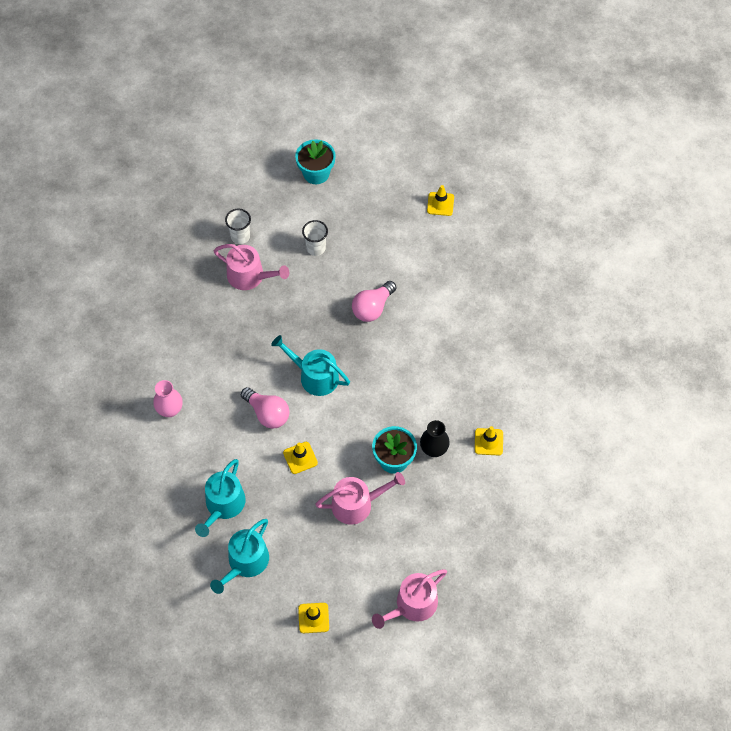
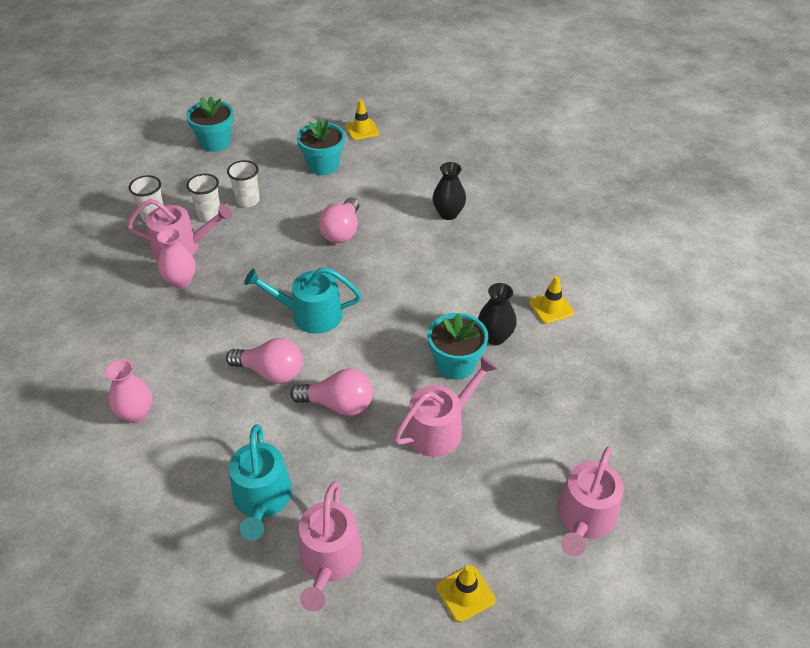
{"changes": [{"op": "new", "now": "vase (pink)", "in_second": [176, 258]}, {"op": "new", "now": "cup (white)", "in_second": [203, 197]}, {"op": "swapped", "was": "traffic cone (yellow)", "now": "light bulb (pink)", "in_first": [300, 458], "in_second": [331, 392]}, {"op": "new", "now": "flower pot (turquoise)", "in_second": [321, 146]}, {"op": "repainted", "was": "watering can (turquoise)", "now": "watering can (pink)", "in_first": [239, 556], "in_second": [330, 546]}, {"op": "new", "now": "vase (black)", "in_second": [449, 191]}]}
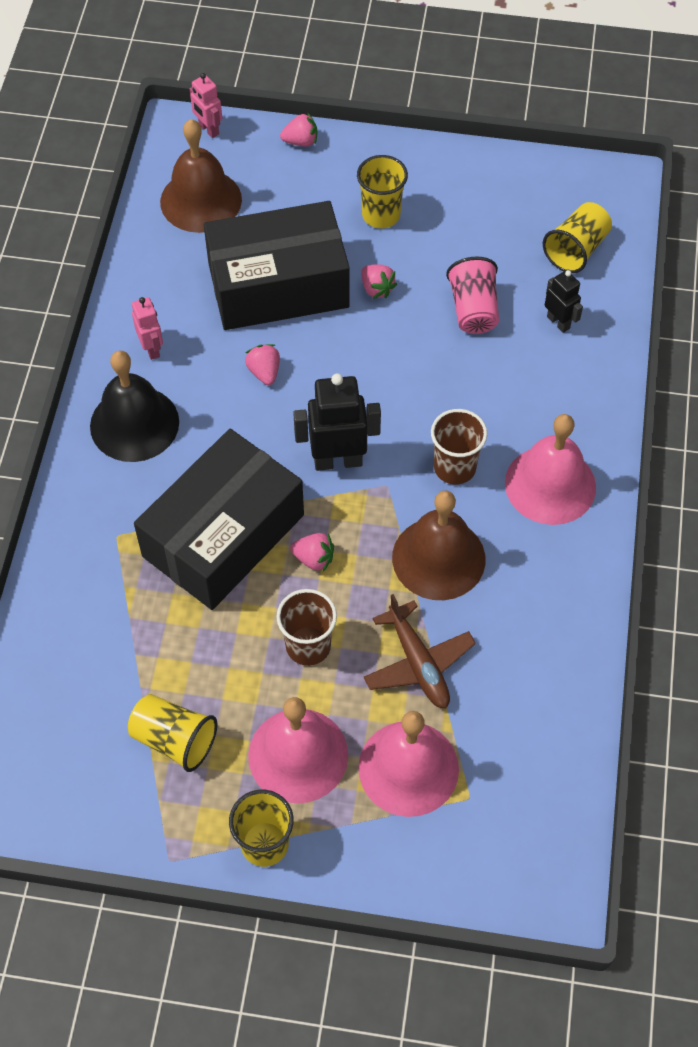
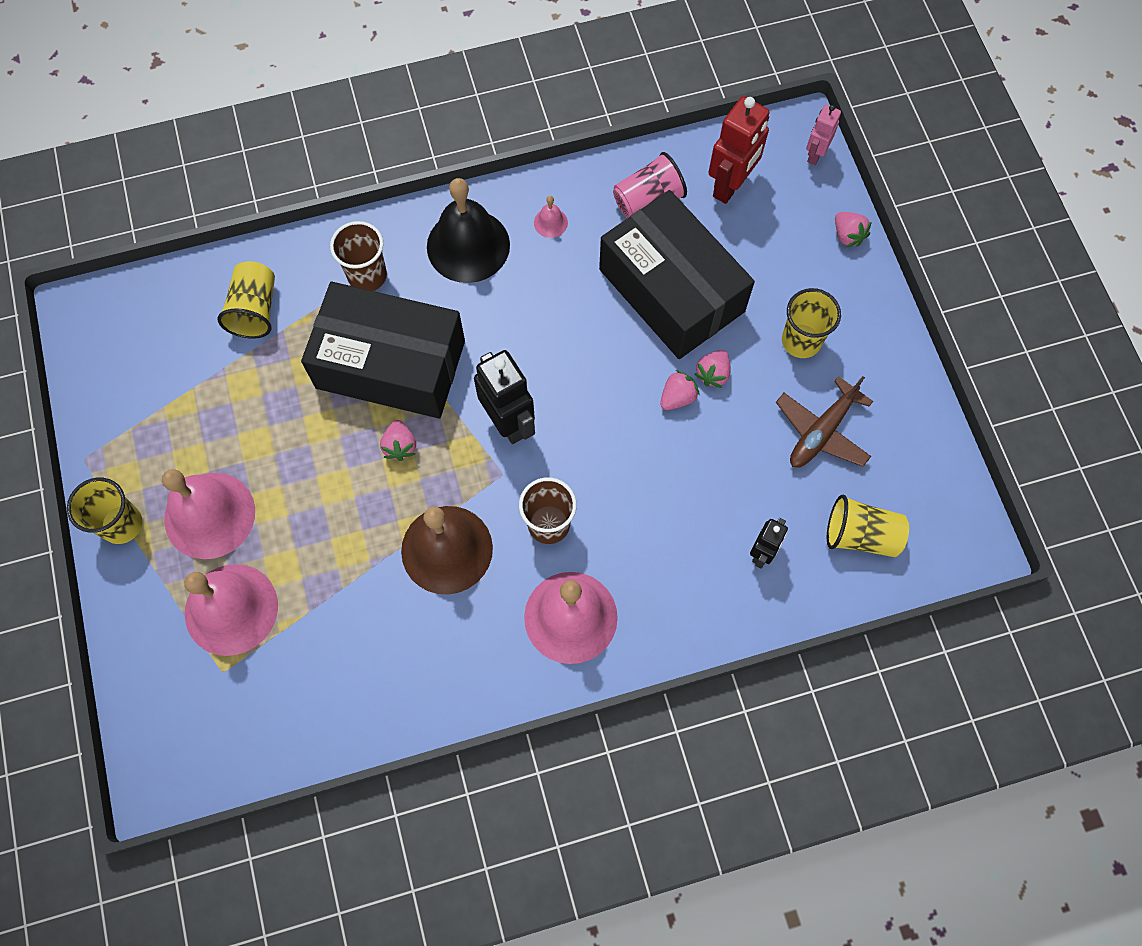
{"changes": [{"op": "shifted", "was": "cup (yellow)", "in_first": [172, 733], "in_second": [246, 300]}, {"op": "shifted", "was": "cup (brown)", "in_first": [306, 627], "in_second": [358, 256]}, {"op": "swapped", "was": "robot (pink)", "now": "bell (pink)", "in_first": [147, 328], "in_second": [551, 217]}, {"op": "shifted", "was": "cup (pink)", "in_first": [472, 295], "in_second": [650, 185]}, {"op": "shifted", "was": "strawberry (pink)", "in_first": [262, 364], "in_second": [680, 390]}, {"op": "swapped", "was": "bell (brown)", "now": "robot (red)", "in_first": [201, 176], "in_second": [738, 150]}, {"op": "shifted", "was": "plane (brown)", "in_first": [420, 651], "in_second": [824, 422]}]}
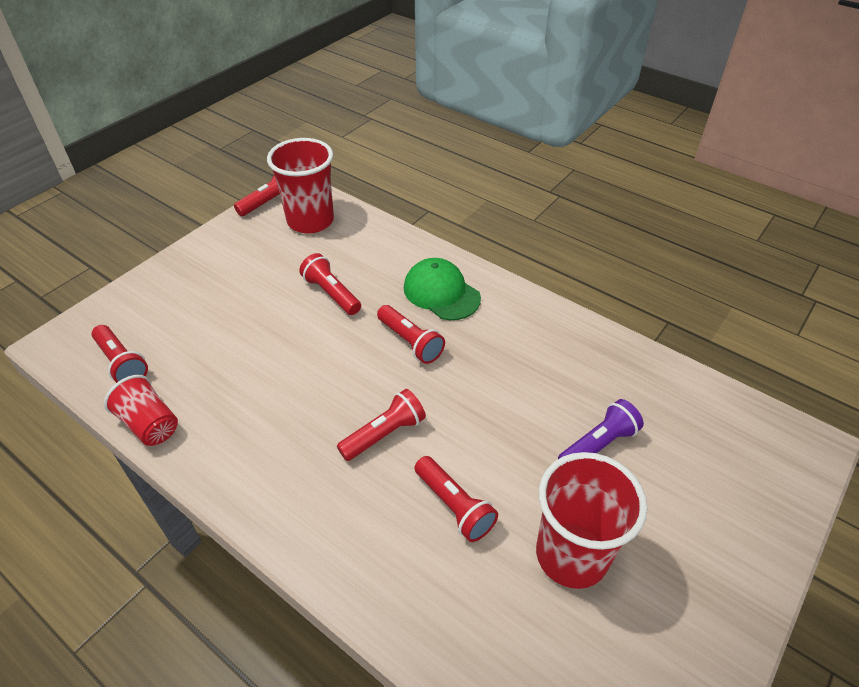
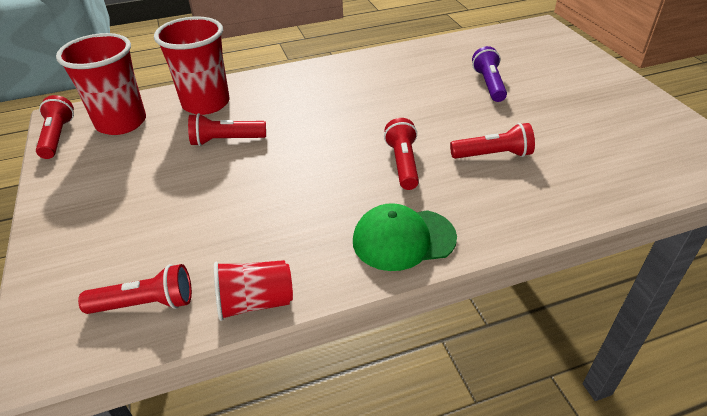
{"changes": [{"op": "shifted", "was": "cup (red)", "in_first": [591, 520], "in_second": [192, 66]}, {"op": "shifted", "was": "cap (green)", "in_first": [442, 289], "in_second": [405, 237]}, {"op": "gone", "was": "flashlight (red)", "in_first": [411, 334]}]}
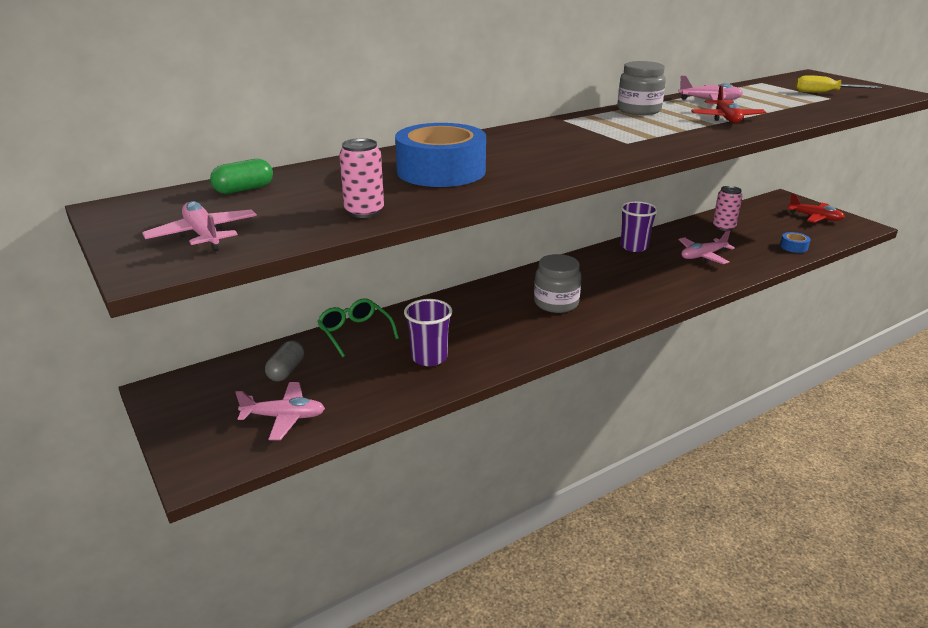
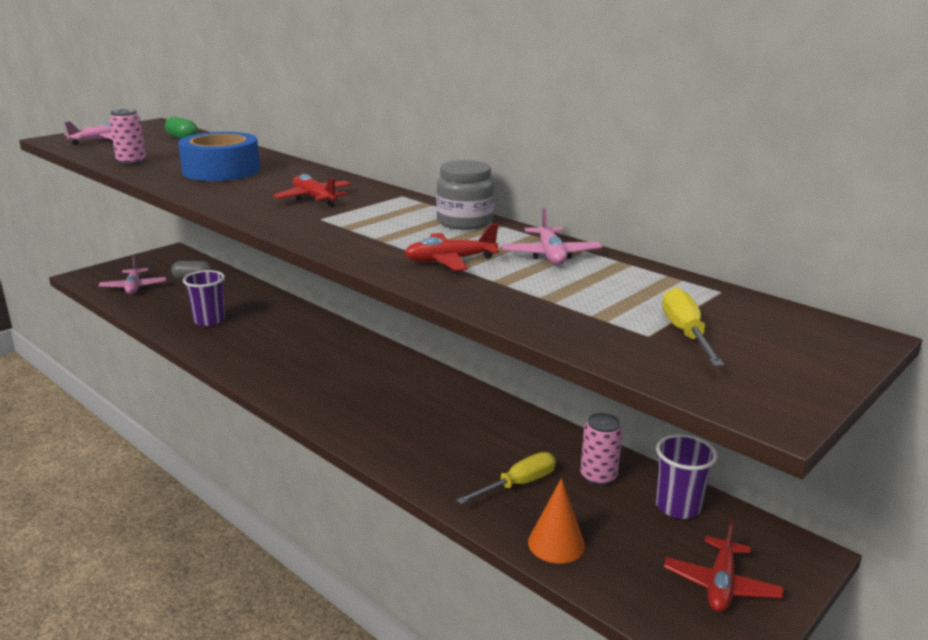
{"changes": [{"op": "new", "now": "plane (red)", "in_second": [312, 190]}, {"op": "new", "now": "screwdriver (yellow)", "in_second": [506, 478]}, {"op": "swapped", "was": "tape (blue)", "now": "cone (orange)", "in_first": [795, 242], "in_second": [556, 520]}, {"op": "shifted", "was": "cup (purple)", "in_first": [639, 226], "in_second": [686, 476]}, {"op": "gone", "was": "glasses (green)", "in_first": [358, 327]}, {"op": "gone", "was": "jar (grey)", "in_first": [558, 283]}, {"op": "gone", "was": "plane (pink)", "in_first": [707, 247]}]}
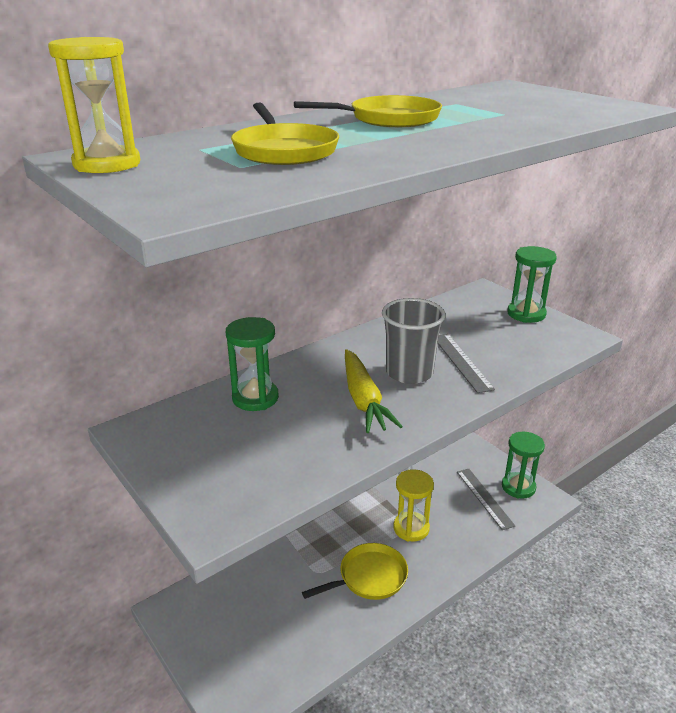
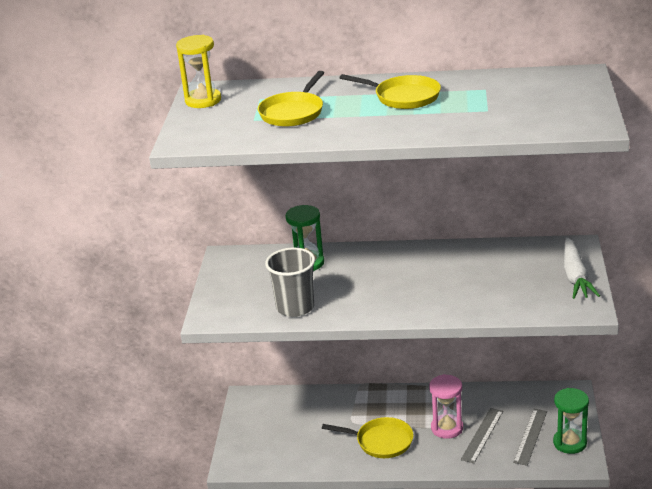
{"changes": [{"op": "shifted", "was": "cup (grey)", "in_first": [414, 341], "in_second": [290, 282]}, {"op": "repainted", "was": "hourglass (yellow)", "now": "hourglass (pink)", "in_first": [413, 505], "in_second": [446, 406]}, {"op": "shifted", "was": "ruler (grey)", "in_first": [466, 363], "in_second": [482, 435]}, {"op": "swapped", "was": "hourglass (green)", "now": "carrot (white)", "in_first": [532, 284], "in_second": [582, 268]}, {"op": "gone", "was": "carrot (yellow)", "in_first": [374, 391]}]}
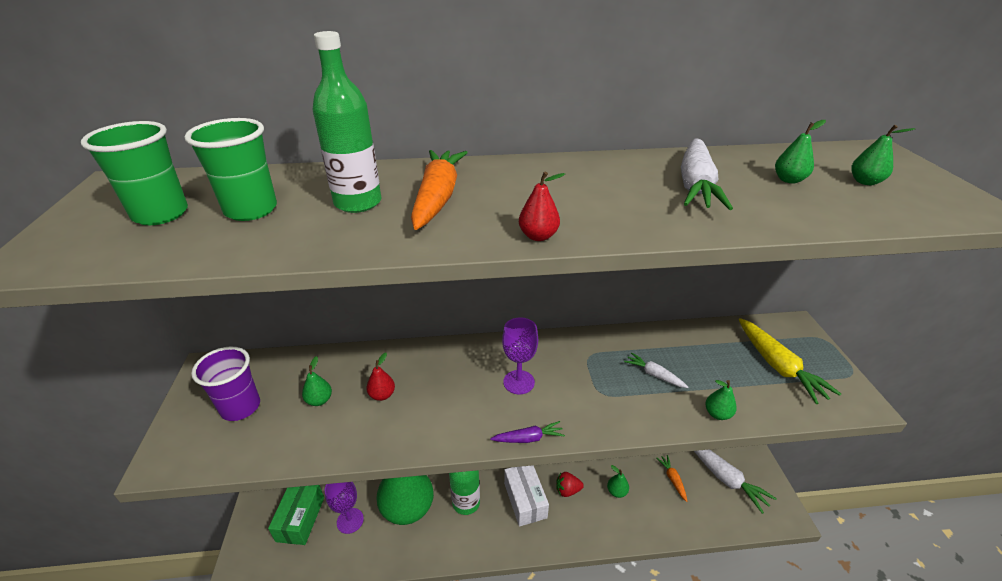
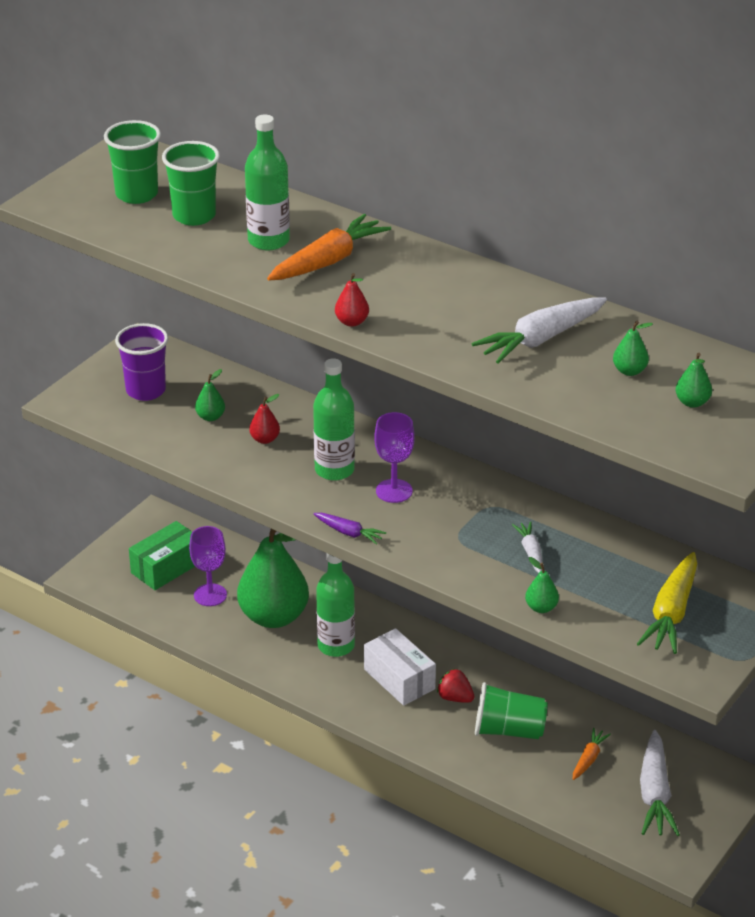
{"changes": [{"op": "new", "now": "bottle (green)", "in_second": [334, 419]}, {"op": "rotated", "was": "box (white)", "in_first": [526, 496], "in_second": [400, 667], "clockwise": -60}, {"op": "swapped", "was": "pear (green)", "now": "cup (green)", "in_first": [618, 481], "in_second": [511, 710]}]}
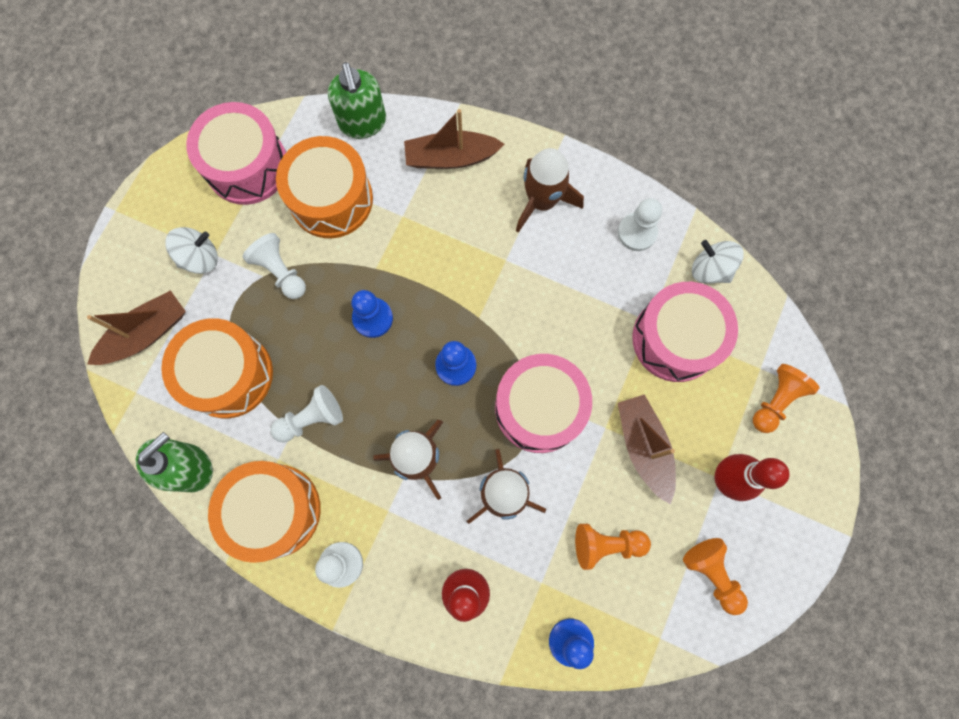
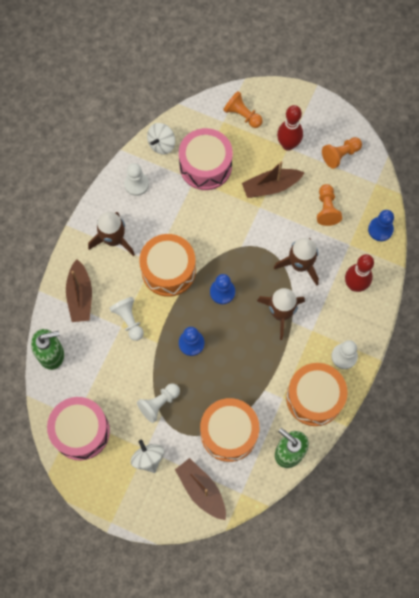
{"changes": [{"op": "shifted", "was": "pawn (white)", "in_first": [307, 414], "in_second": [126, 319]}, {"op": "shifted", "was": "drum (orange)", "in_first": [324, 187], "in_second": [167, 265]}, {"op": "gone", "was": "drum (pink)", "in_first": [543, 403]}]}
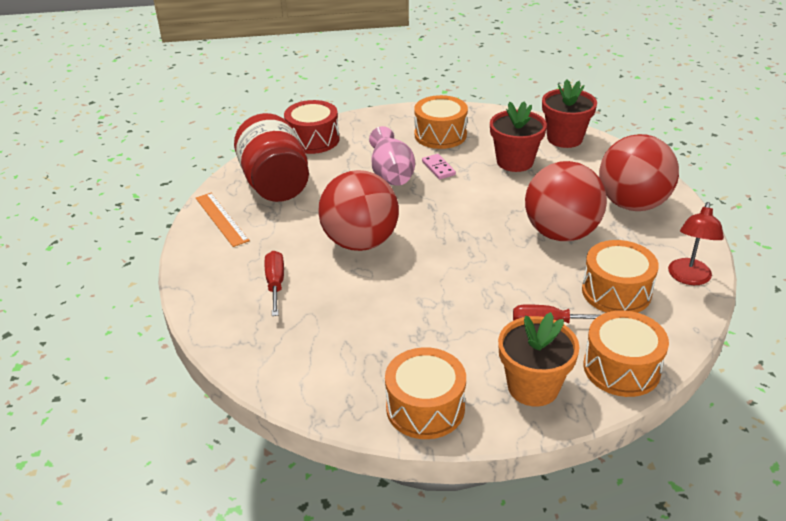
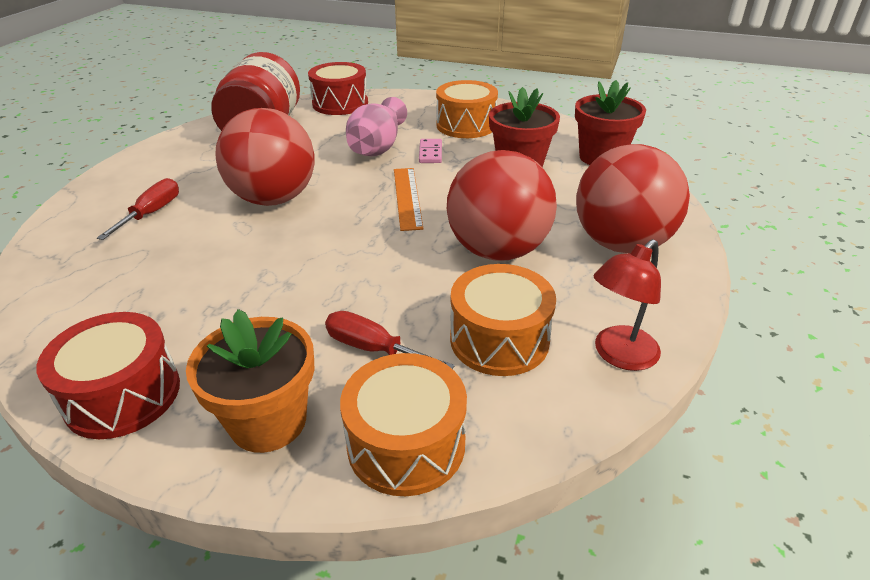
{"changes": [{"op": "repainted", "was": "drum (orange)", "now": "drum (red)", "in_first": [425, 393], "in_second": [108, 375]}, {"op": "shifted", "was": "ruler (orange)", "in_first": [223, 220], "in_second": [409, 199]}]}
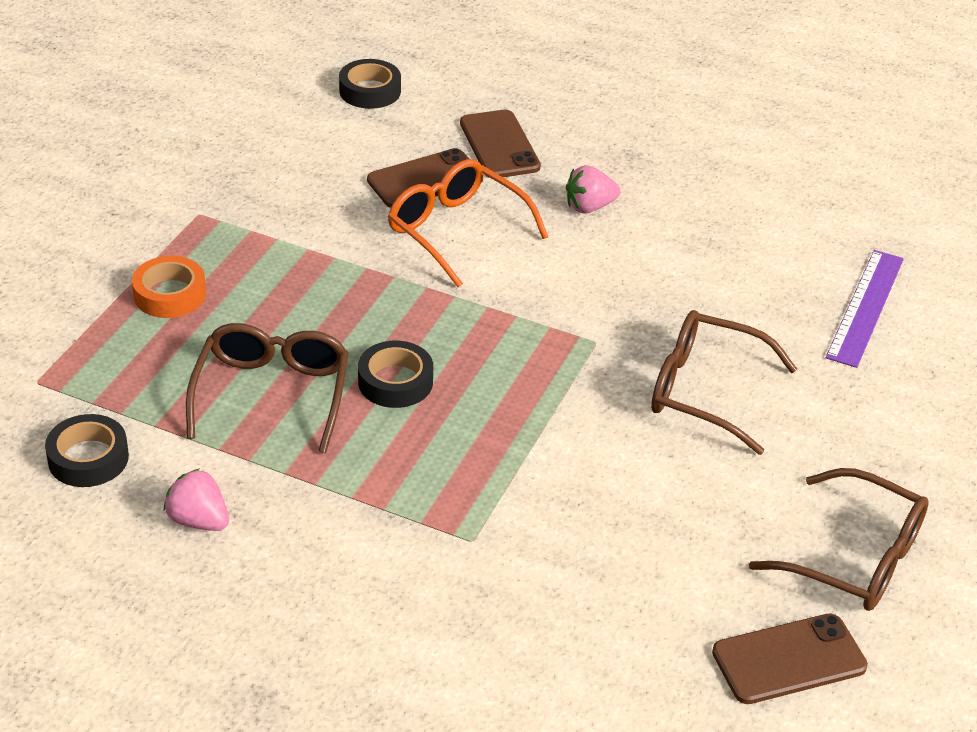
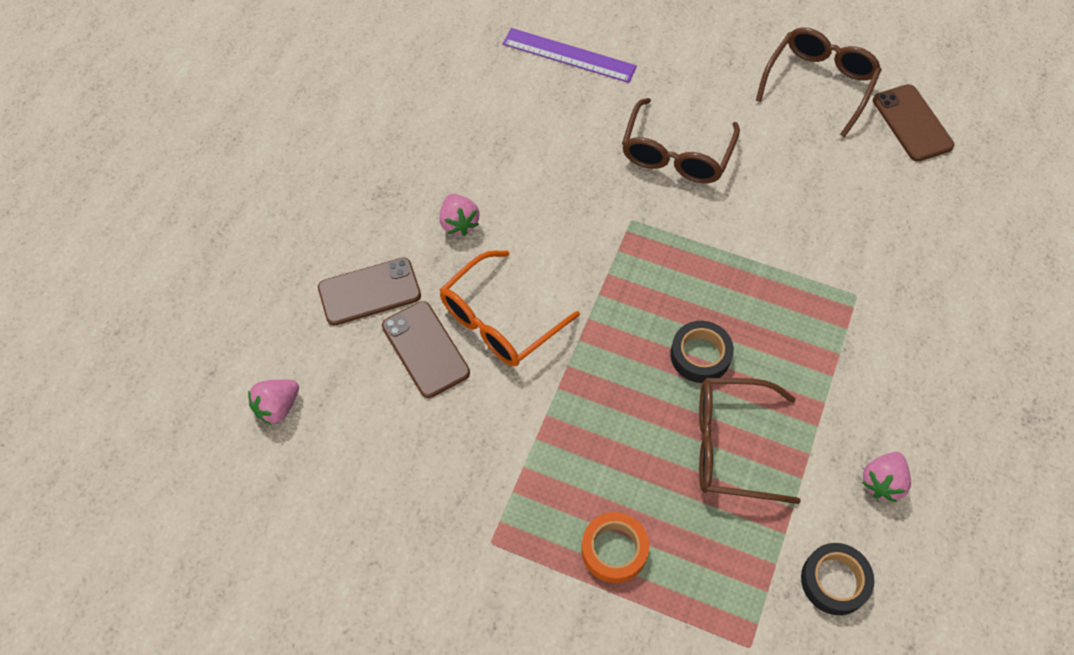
{"changes": [{"op": "swapped", "was": "tape (black)", "now": "strawberry (pink)", "in_first": [370, 84], "in_second": [273, 402]}]}
